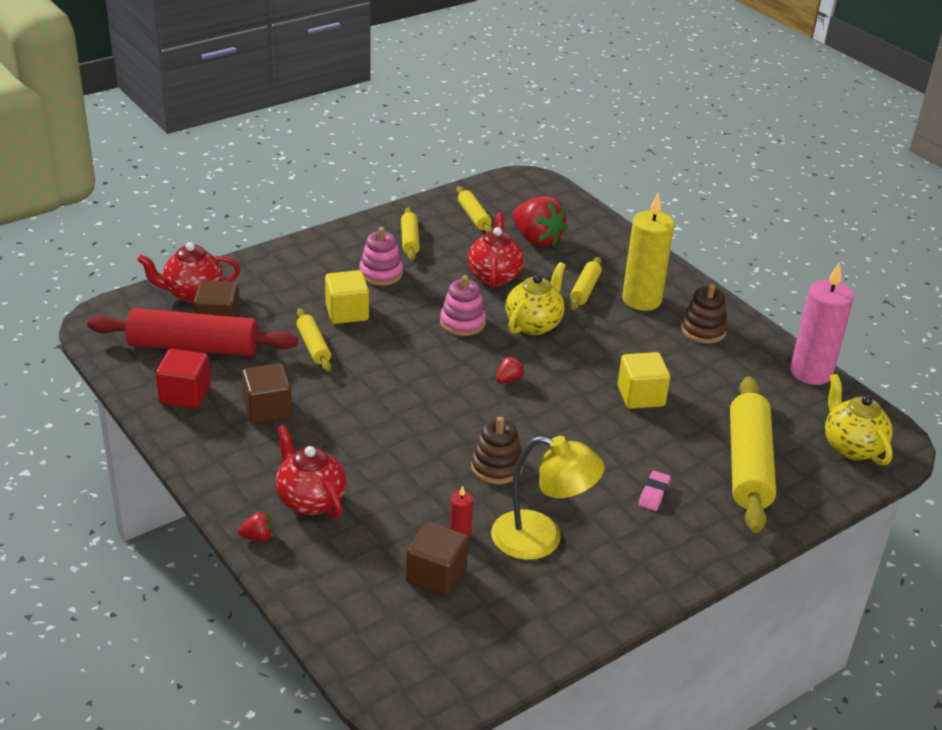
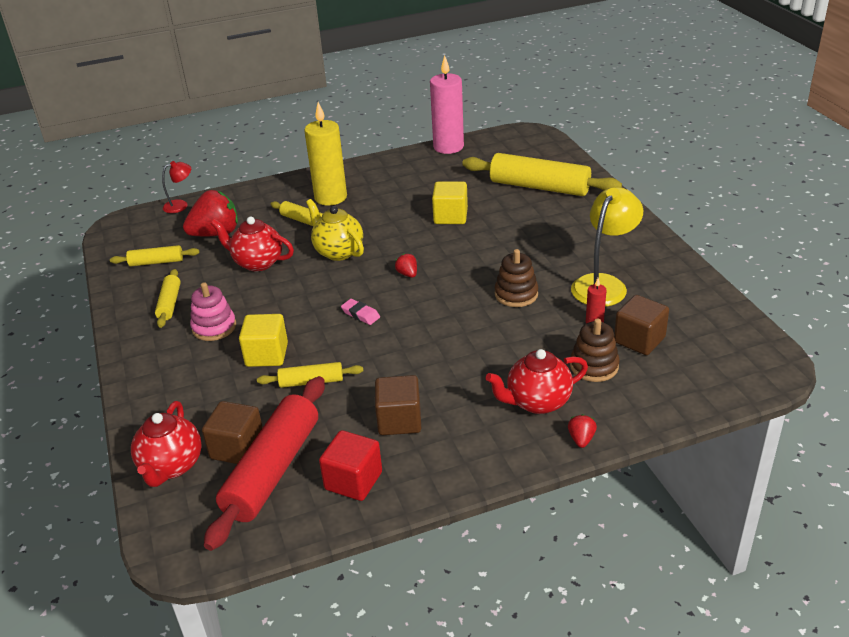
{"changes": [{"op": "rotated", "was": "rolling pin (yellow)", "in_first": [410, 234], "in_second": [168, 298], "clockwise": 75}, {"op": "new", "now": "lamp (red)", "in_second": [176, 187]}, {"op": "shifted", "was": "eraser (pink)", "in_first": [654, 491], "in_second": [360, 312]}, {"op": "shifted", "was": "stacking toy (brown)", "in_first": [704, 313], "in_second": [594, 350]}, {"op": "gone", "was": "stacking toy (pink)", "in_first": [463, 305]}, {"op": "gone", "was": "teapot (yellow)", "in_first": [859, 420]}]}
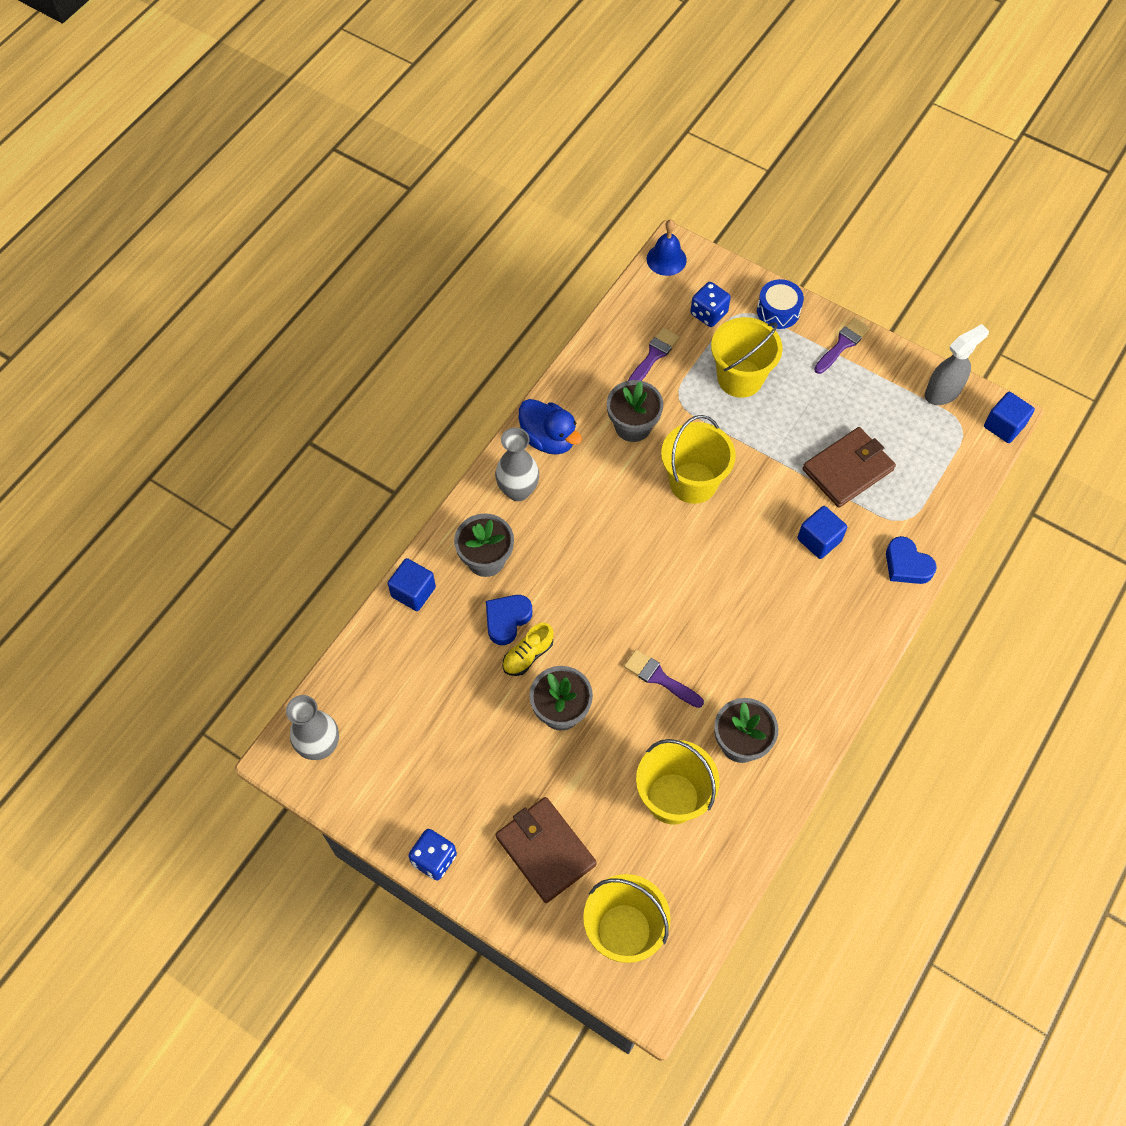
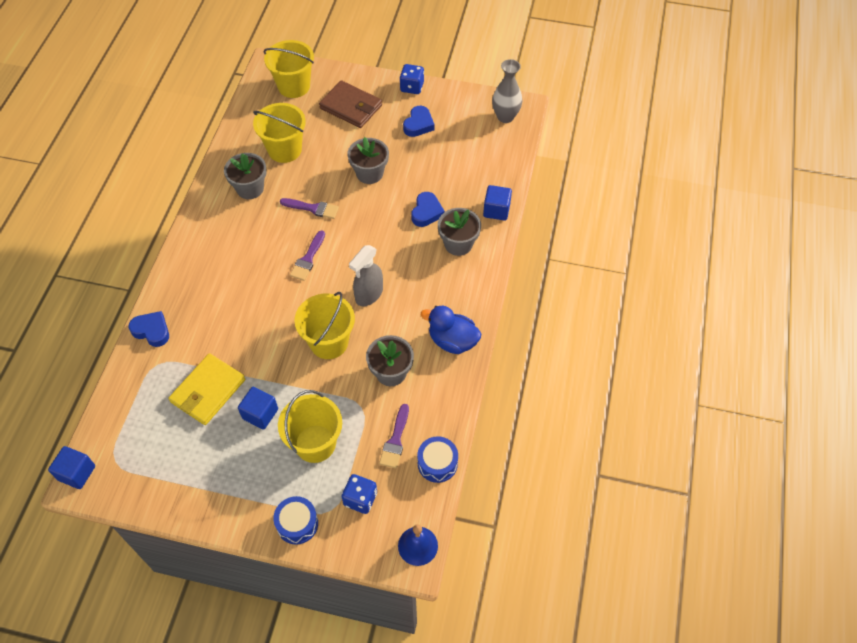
{"changes": [{"op": "repainted", "was": "wallet (brown)", "now": "wallet (yellow)", "in_first": [849, 467], "in_second": [207, 389]}, {"op": "shifted", "was": "cube (blue)", "in_first": [822, 532], "in_second": [258, 408]}, {"op": "shifted", "was": "brush (purple)", "in_first": [842, 346], "in_second": [307, 255]}, {"op": "shifted", "was": "spray bottle (grey)", "in_first": [957, 364], "in_second": [366, 275]}, {"op": "new", "now": "heart (blue)", "in_second": [419, 121]}, {"op": "new", "now": "drum (blue)", "in_second": [437, 459]}, {"op": "gone", "was": "vase (grey)", "in_first": [517, 464]}, {"op": "gone", "was": "shoe (yellow)", "in_first": [528, 649]}]}
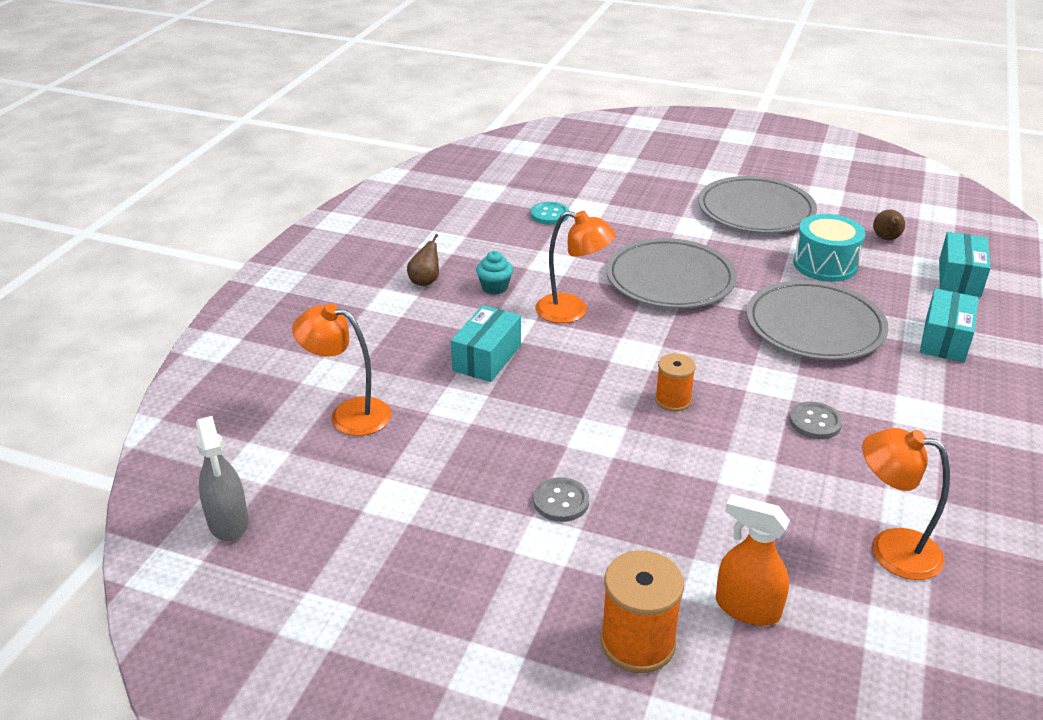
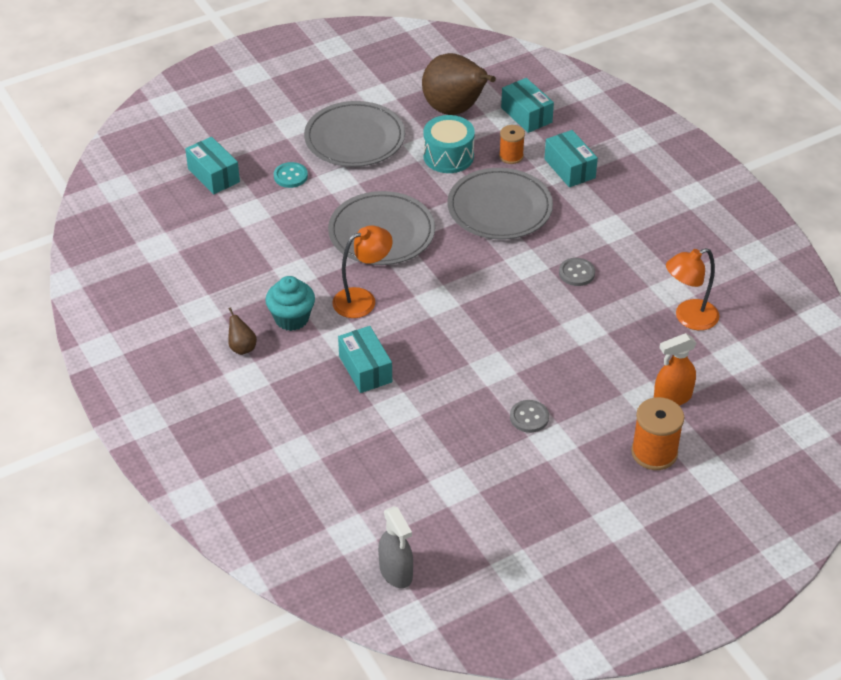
{"changes": [{"op": "new", "now": "box (turquoise)", "in_second": [212, 165]}, {"op": "scaled", "was": "cupcake (turquoise)", "in_first": [494, 273], "in_second": [290, 303], "ratio": 1.55}, {"op": "shifted", "was": "button (turquoise)", "in_first": [550, 213], "in_second": [291, 175]}, {"op": "rotated", "was": "spray bottle (grey)", "in_first": [222, 478], "in_second": [395, 547], "clockwise": 45}, {"op": "scaled", "was": "pear (brown)", "in_first": [889, 224], "in_second": [459, 84], "ratio": 2.46}, {"op": "shifted", "was": "spool (orange)", "in_first": [675, 382], "in_second": [512, 144]}, {"op": "gone", "was": "lamp (orange)", "in_first": [341, 369]}]}
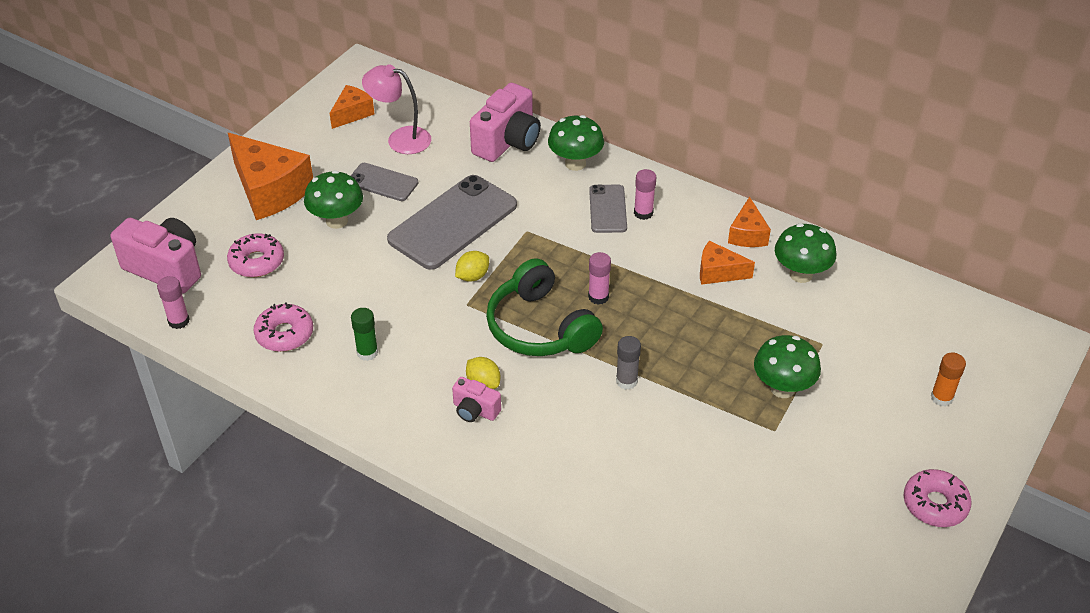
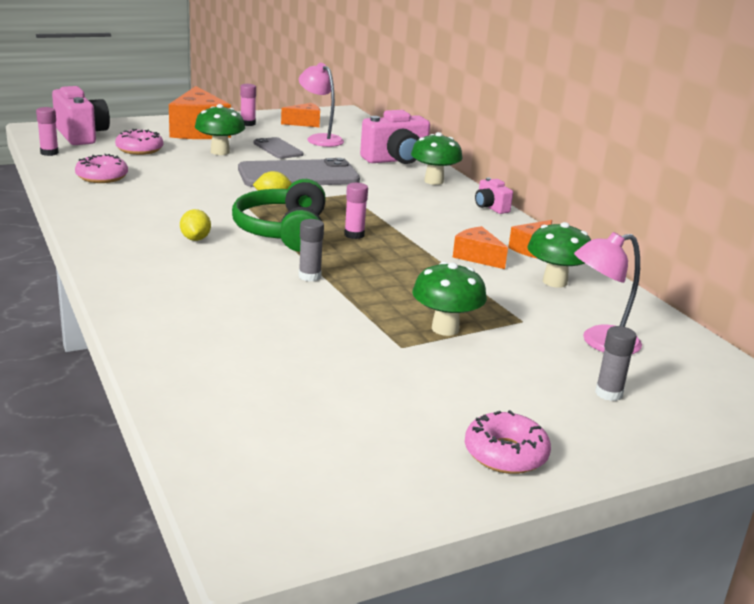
{"changes": [{"op": "shifted", "was": "glue stick (pink)", "in_first": [645, 194], "in_second": [248, 105]}, {"op": "shifted", "was": "camera (pink)", "in_first": [476, 399], "in_second": [494, 195]}, {"op": "new", "now": "lamp (pink)", "in_second": [608, 293]}, {"op": "repainted", "was": "glue stick (orange)", "now": "glue stick (grey)", "in_first": [948, 379], "in_second": [616, 363]}, {"op": "gone", "was": "glue stick (green)", "in_first": [364, 334]}, {"op": "gone", "was": "phone (grey)", "in_first": [608, 209]}]}
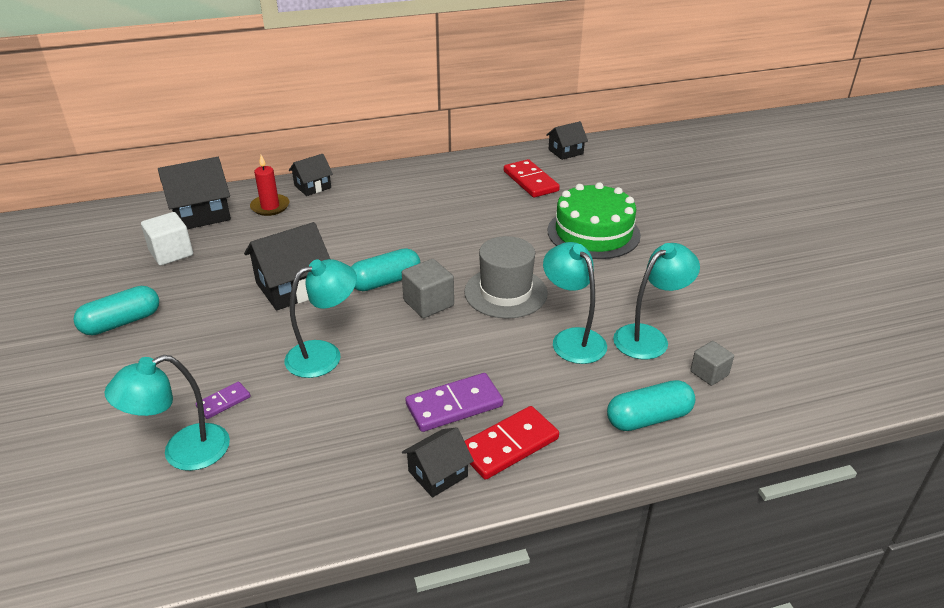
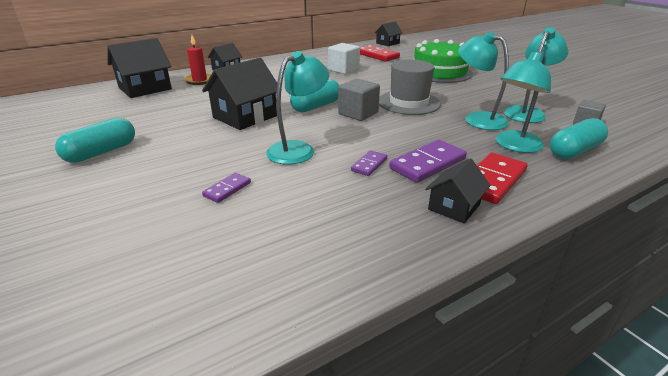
{"changes": [{"op": "shifted", "was": "cube (white)", "in_first": [167, 239], "in_second": [344, 58]}, {"op": "new", "now": "domino (purple)", "in_second": [369, 163]}, {"op": "shifted", "was": "lamp (turquoise)", "in_first": [167, 413], "in_second": [523, 102]}]}
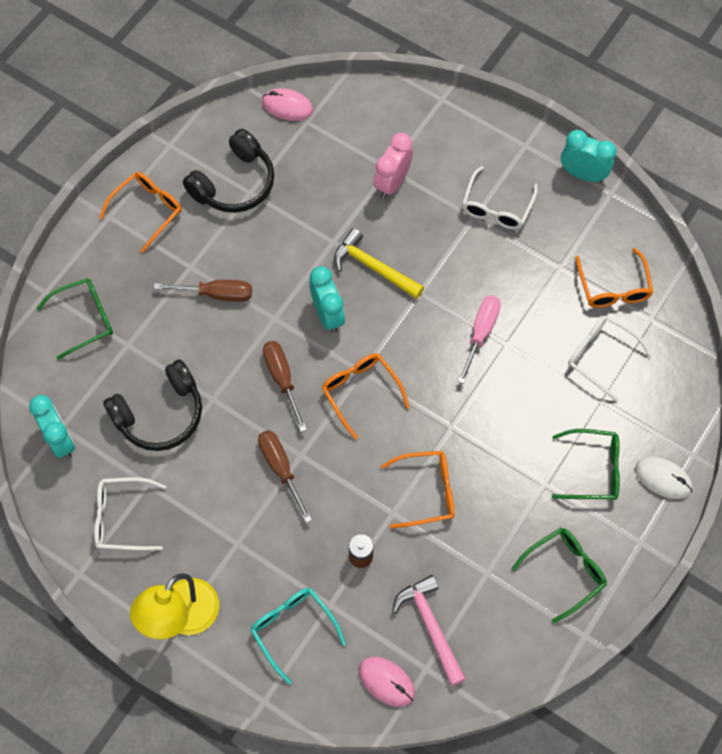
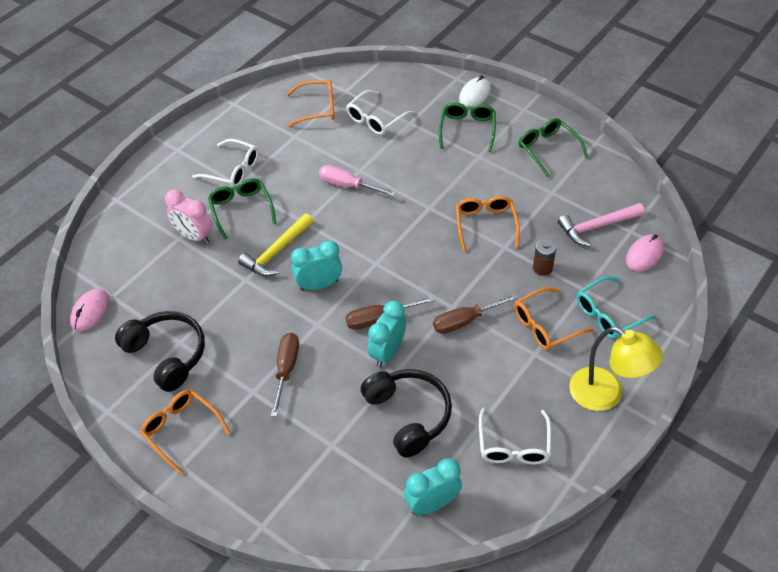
{"changes": [{"op": "shifted", "was": "glasses (green)", "in_first": [75, 319], "in_second": [242, 209]}, {"op": "shifted", "was": "clock (turquoise)", "in_first": [589, 156], "in_second": [387, 334]}, {"op": "shifted", "was": "glasses (orange)", "in_first": [366, 396], "in_second": [553, 318]}]}
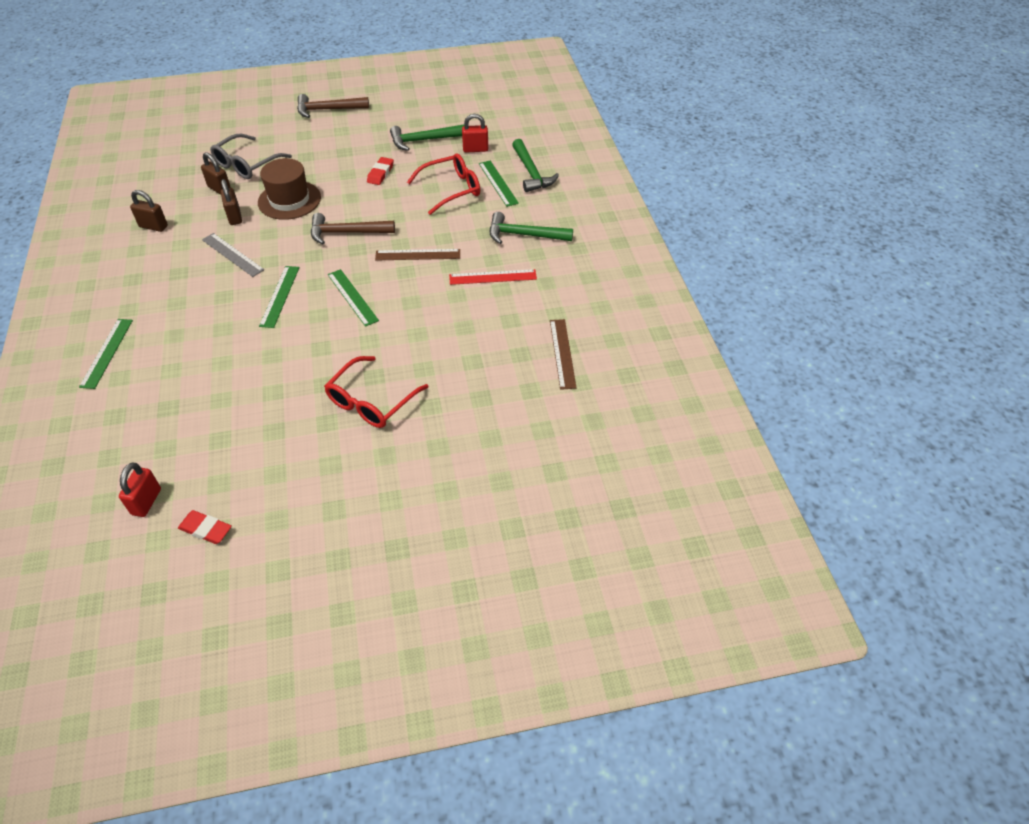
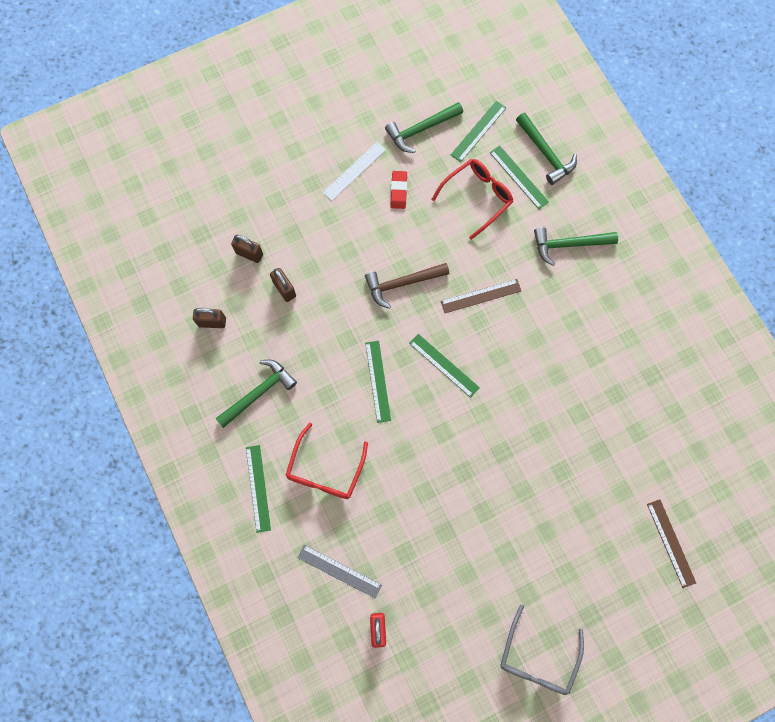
{"changes": [{"op": "new", "now": "hammer (green)", "in_second": [256, 394]}, {"op": "shifted", "was": "glasses (red)", "in_first": [376, 392], "in_second": [326, 461]}, {"op": "shifted", "was": "ruler (grey)", "in_first": [233, 255], "in_second": [340, 572]}, {"op": "new", "now": "ruler (white)", "in_second": [354, 171]}, {"op": "swapped", "was": "padlock (red)", "now": "ruler (green)", "in_first": [475, 133], "in_second": [478, 131]}, {"op": "shifted", "was": "glasses (grey)", "in_first": [251, 156], "in_second": [542, 650]}, {"op": "shifted", "was": "ruler (brown)", "in_first": [563, 354], "in_second": [671, 543]}, {"op": "gone", "was": "eraser (red)", "in_first": [205, 527]}, {"op": "gone", "was": "hat (brown)", "in_first": [289, 189]}, {"op": "gone", "was": "hammer (brown)", "in_first": [333, 106]}, {"op": "gone", "was": "ruler (red)", "in_first": [493, 277]}]}
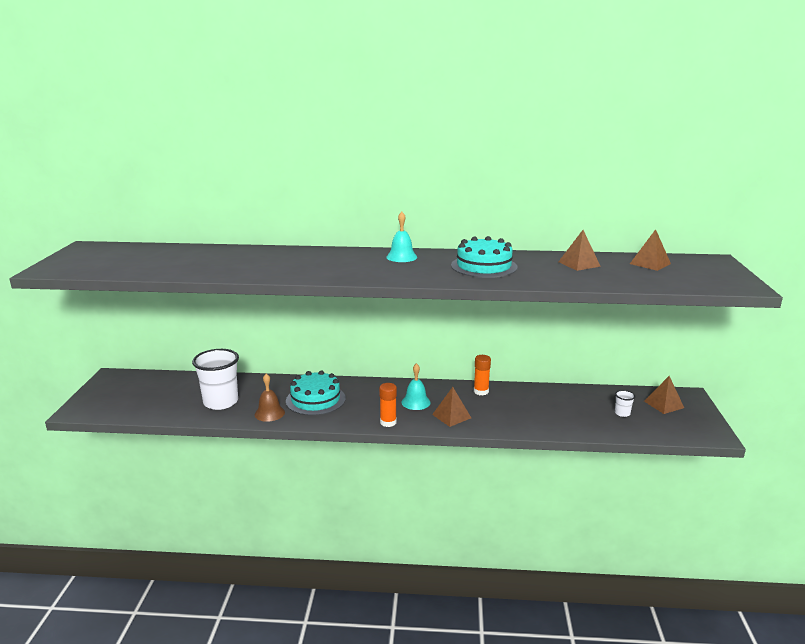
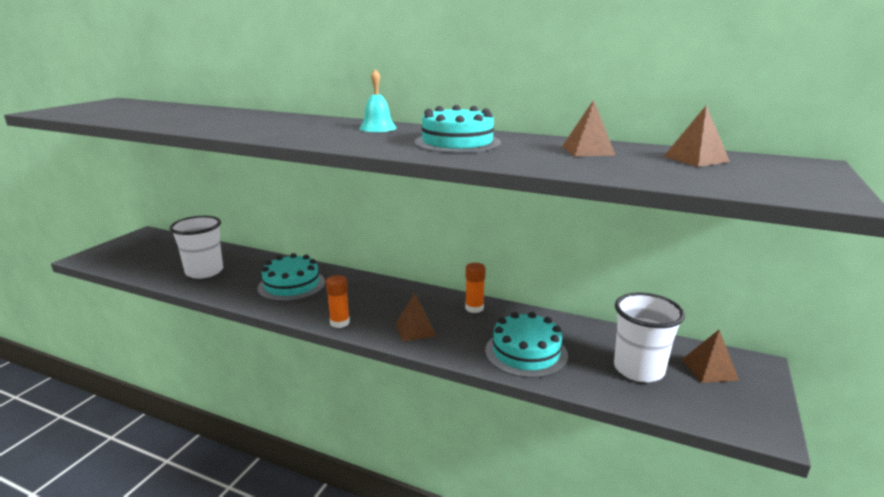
{"changes": [{"op": "new", "now": "cake (turquoise)", "in_second": [526, 345]}, {"op": "scaled", "was": "cup (white)", "in_first": [625, 403], "in_second": [649, 337], "ratio": 2.35}, {"op": "gone", "was": "bell (brown)", "in_first": [270, 398]}, {"op": "gone", "was": "bell (turquoise)", "in_first": [416, 386]}]}
